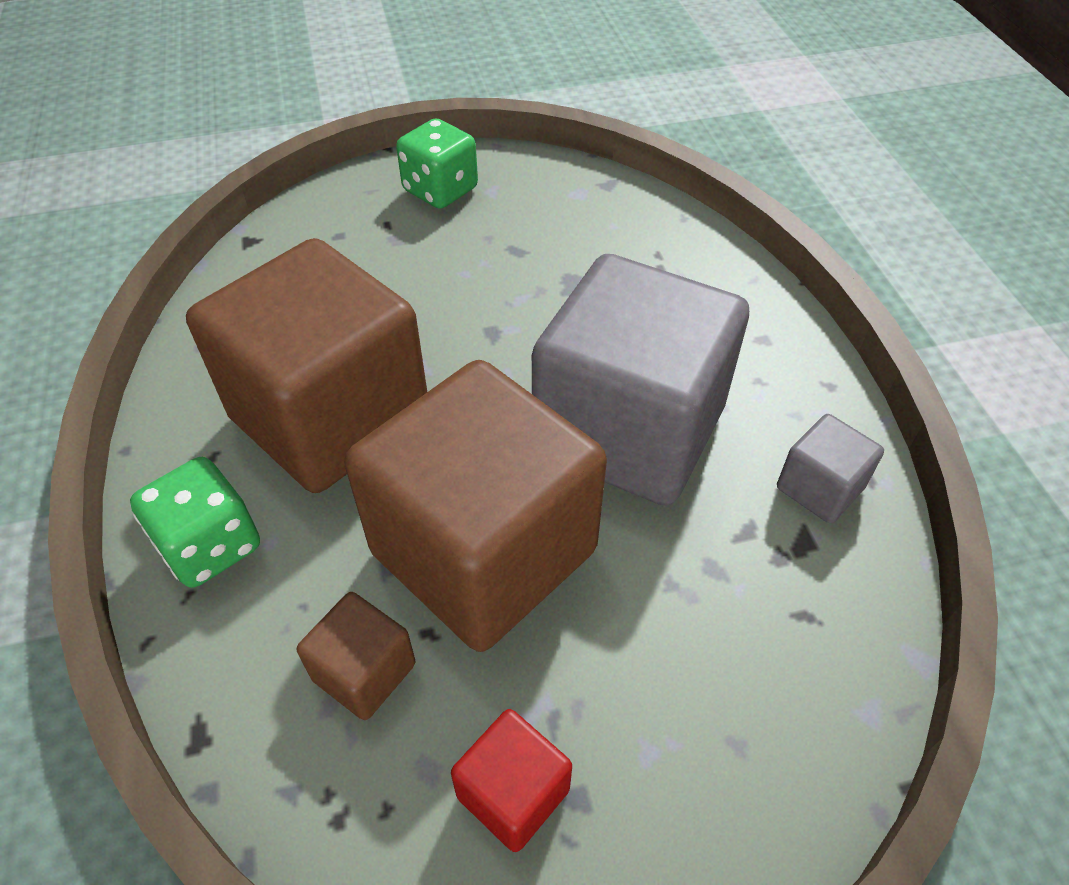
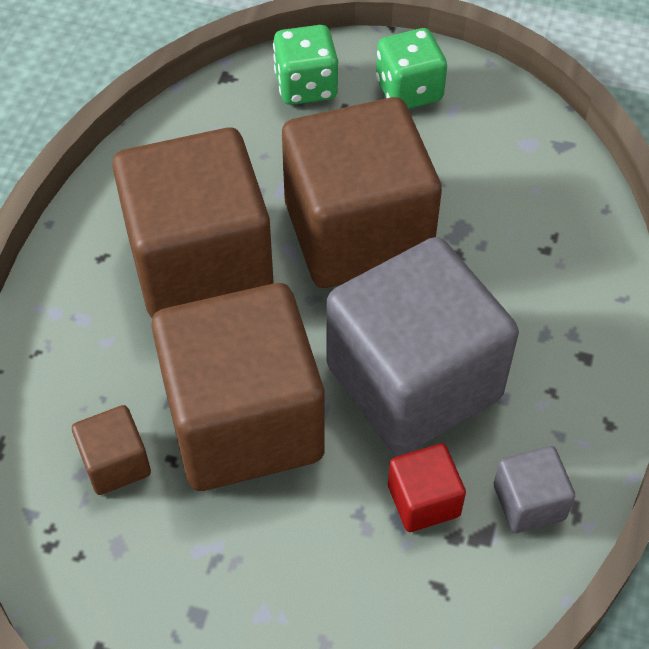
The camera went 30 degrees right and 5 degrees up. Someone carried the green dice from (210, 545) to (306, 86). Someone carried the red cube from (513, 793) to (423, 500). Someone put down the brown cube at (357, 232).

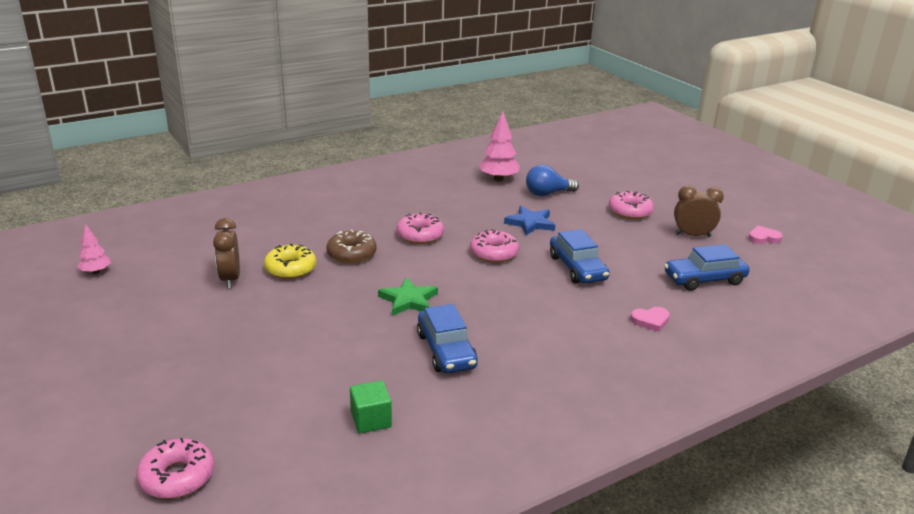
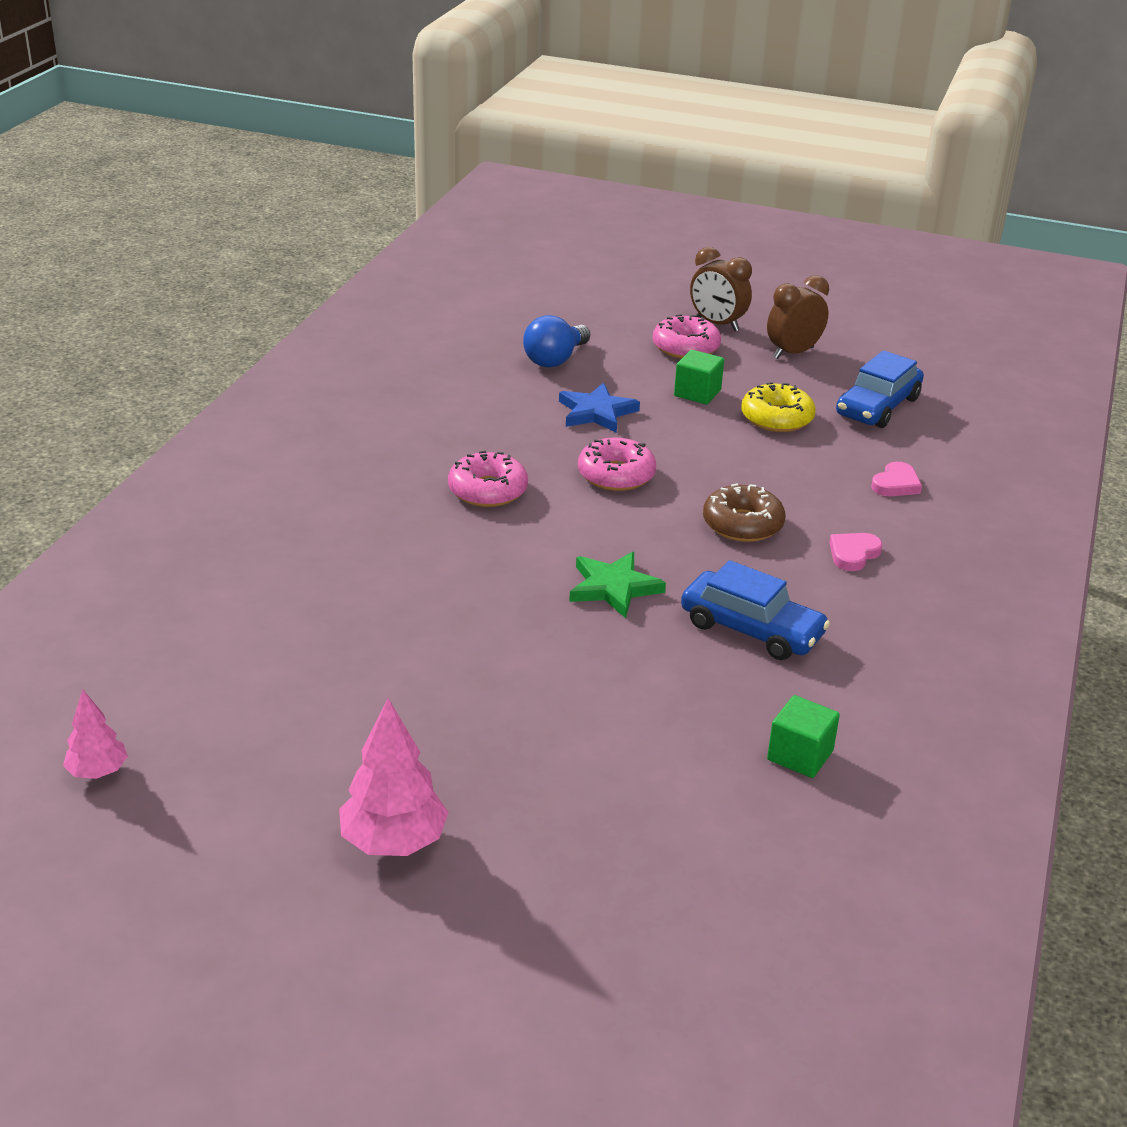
The camera went 40 degrees left and 5 degrees up. Someone took away the pink donut at (177, 477). Someone carried the brown clock from (230, 279) to (717, 324). Someone carried the yellow donut from (290, 269) to (777, 418). Someone carried the brown donut from (351, 254) to (742, 524). Someone carried the pink tree from (498, 179) to (394, 842). Someone took away the blue car at (577, 268). Someone carried the pink heart from (763, 238) to (853, 554). Someone put down the green cube at (697, 393).

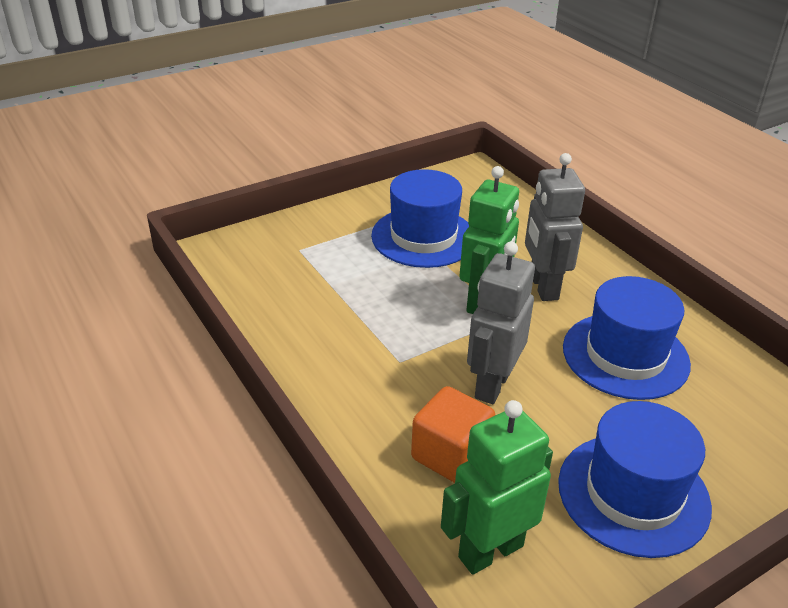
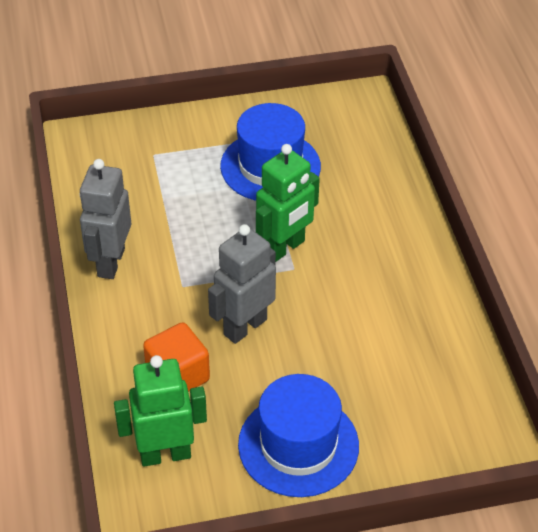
The camera went 20 degrees right and 10 degrees up. Someone carried the grey robot from (543, 287) to (110, 262). Someone took away the blue hat at (625, 355).

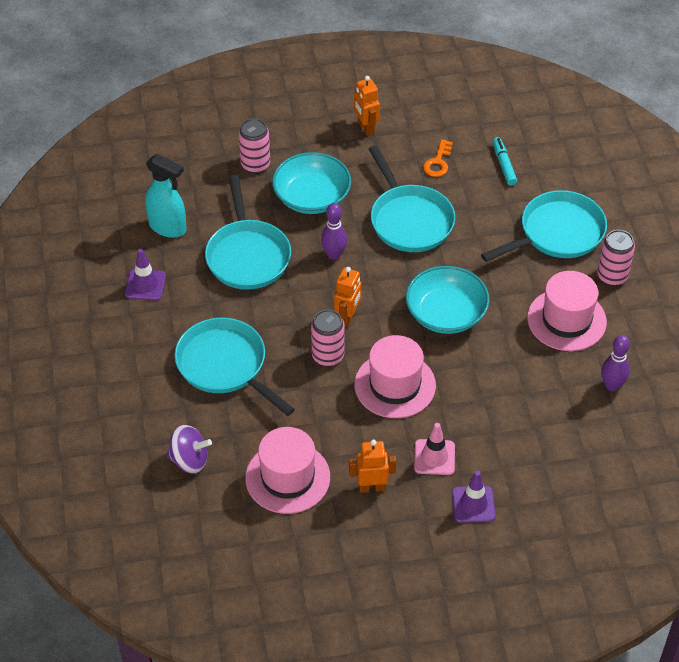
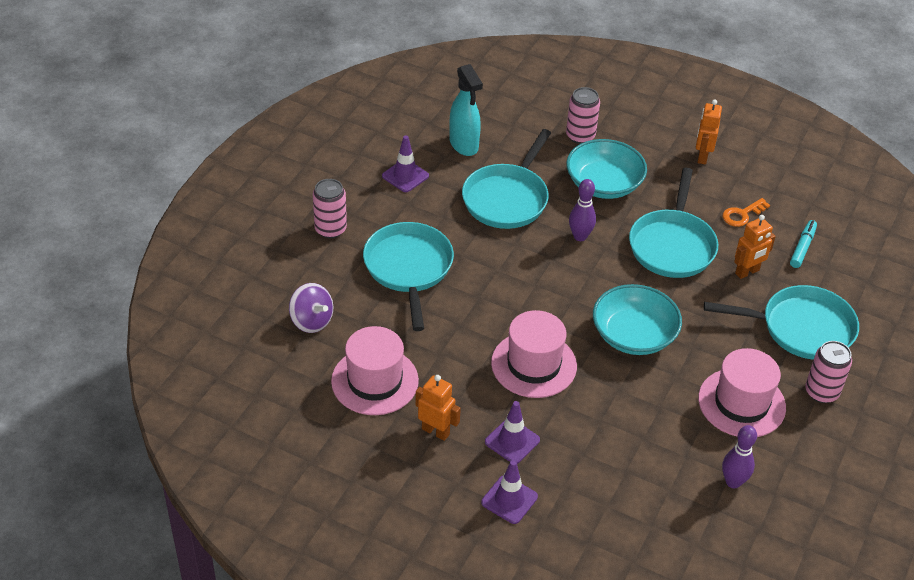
The camera went 35 degrees right and 5 degrees down. Someone carried the pink can from (328, 356) to (330, 229). Someone carried the orange robot from (348, 317) to (747, 272). Someone repainted the pink traffic cone at (434, 457), which became the purple traffic cone at (512, 441).

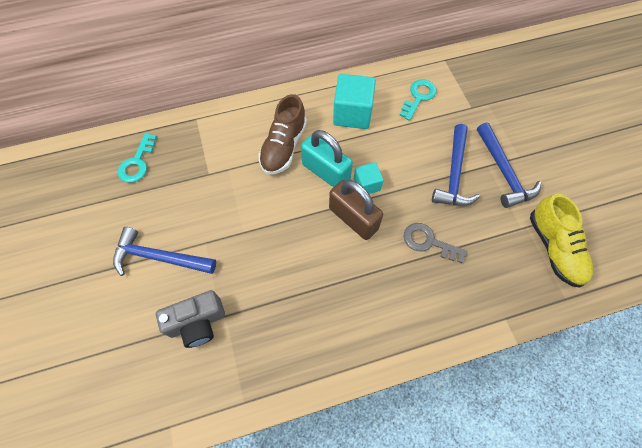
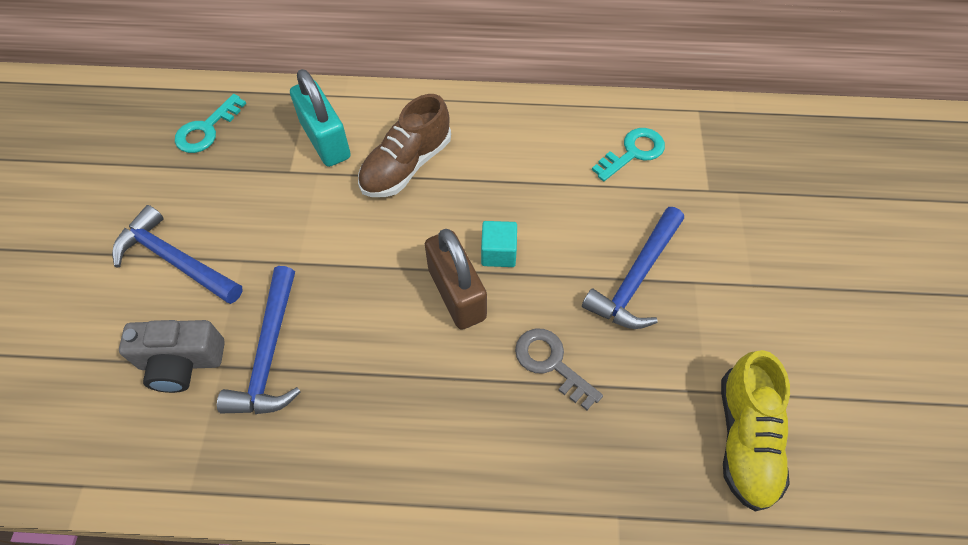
The camera went 20 degrees right and 5 degrees down. Someone carried the turquoise padlock from (326, 172) to (325, 140). Someone took away the turquoise cube at (352, 114). Someone carried the blue hammer from (503, 172) to (269, 354).

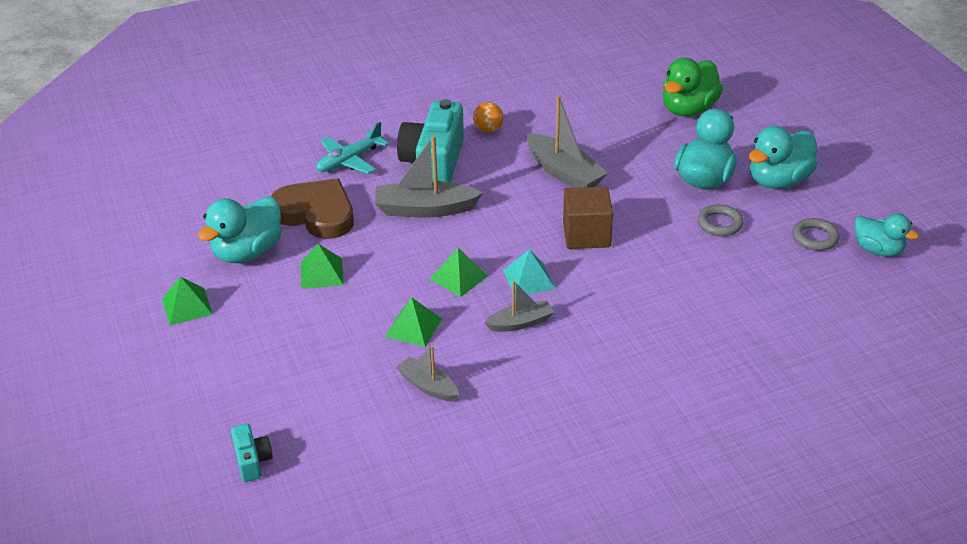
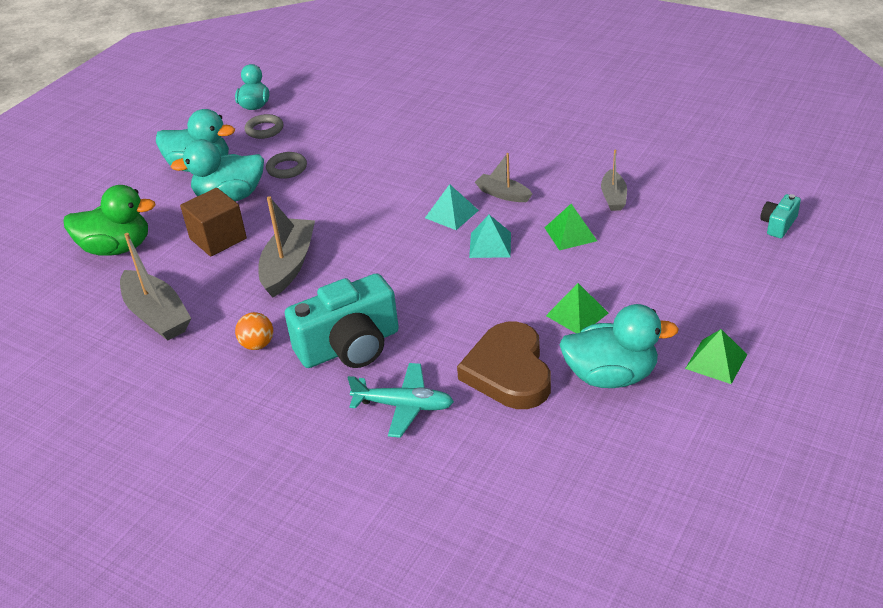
The camera went 125 degrees left and 0 degrees up. Someone carried the grey boat from (425, 209) to (157, 315). Someone repainted the green pyramid at (459, 277), which became the turquoise pyramid at (490, 244). Someone carried the brown cube from (586, 234) to (218, 239).

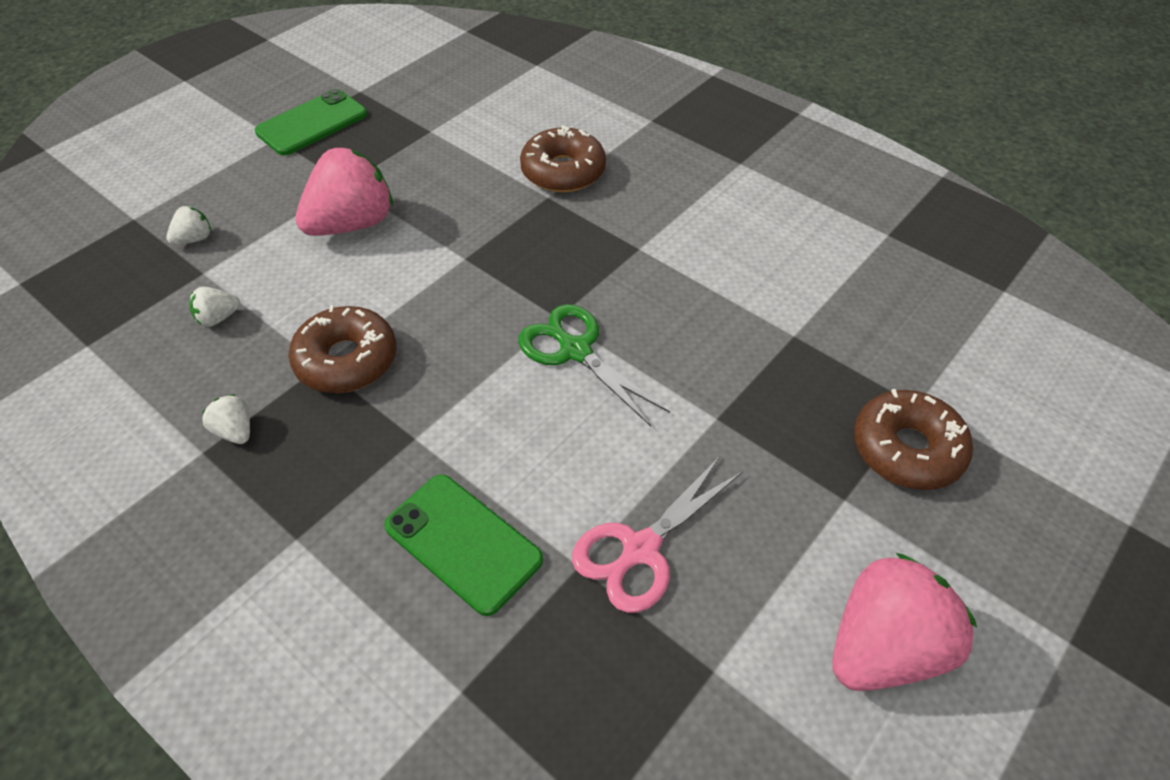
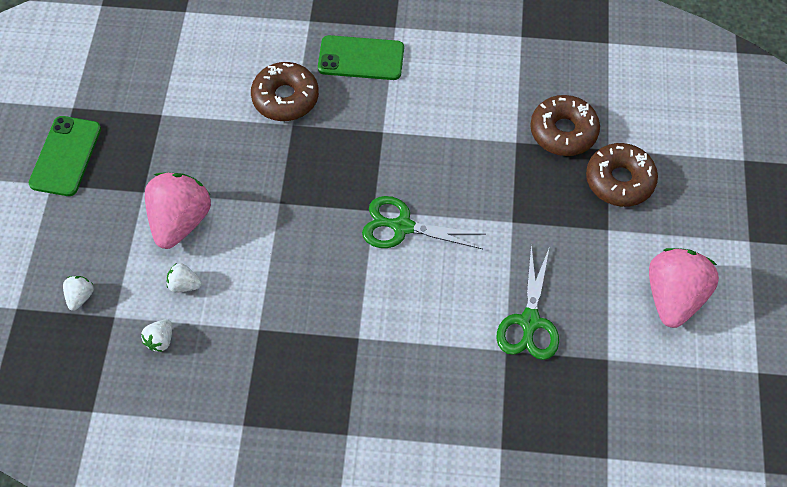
The camera went 35 degrees left and 10 degrees up. Someone carried the white strawberry from (235, 431) to (184, 285). Someone carried the brown donut from (346, 360) to (563, 132). Someone carried the green phone from (463, 543) to (361, 58). Someone repainted the pink scissors at (641, 549), which became the green scissors at (529, 321).

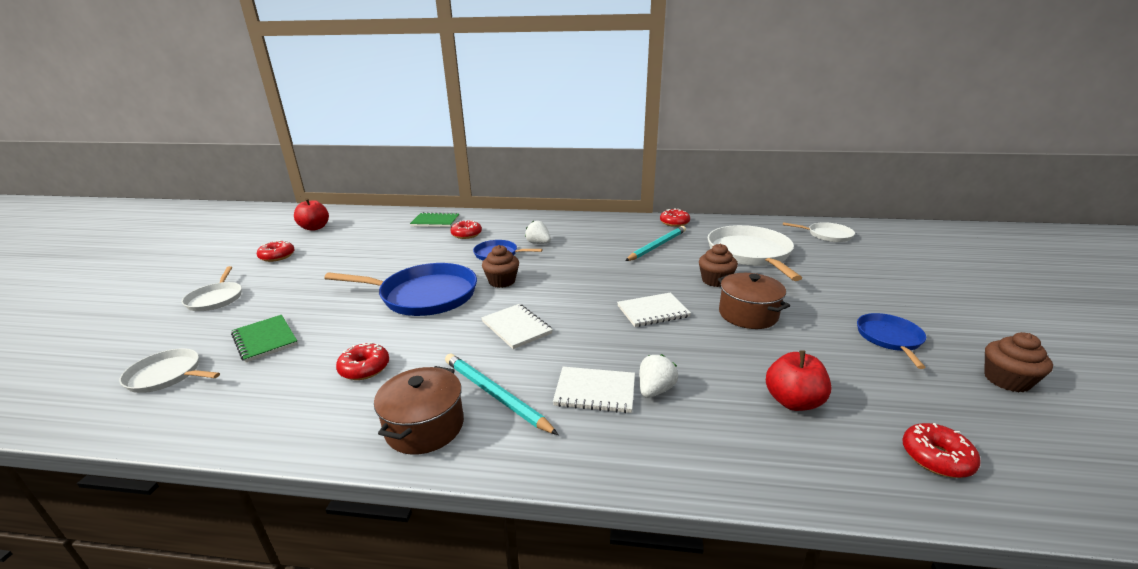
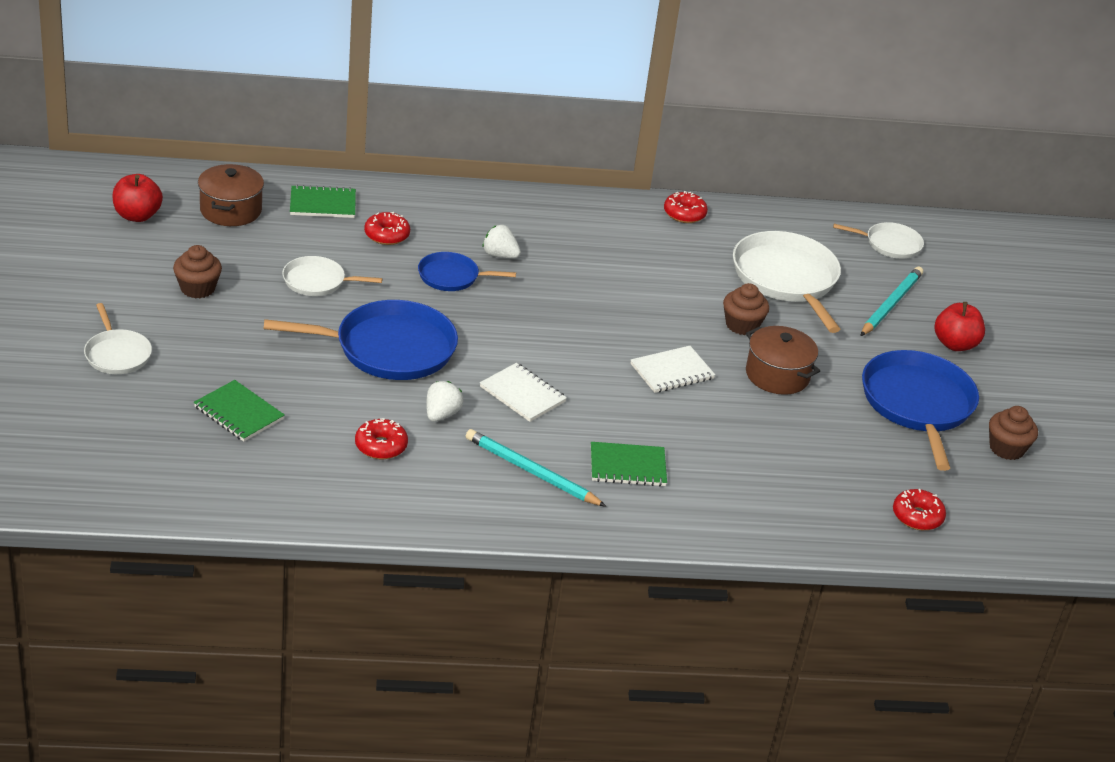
The camera went 15 degrees left and 10 degrees up. Someone carried the white pan from (167, 375) to (317, 281). Someone took away the red donut at (277, 256). Someone carried the brown pot from (425, 426) to (231, 210). Someone carried the brown cupcake from (502, 281) to (197, 288). Someone repainted the white notebook at (595, 391), which became the green notebook at (627, 466). Someone carried the turquoise pencil from (657, 246) to (890, 304). Someone carried the white strawberry from (655, 390) to (441, 414). Someone carried the red apple from (793, 401) to (955, 344). Someone scaled the blue pan at (889, 338) by 1.85.

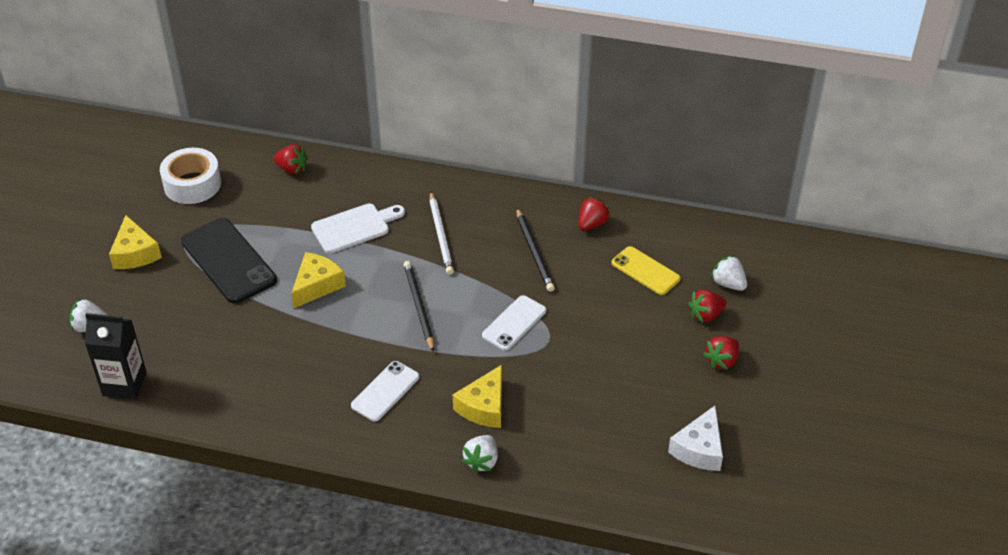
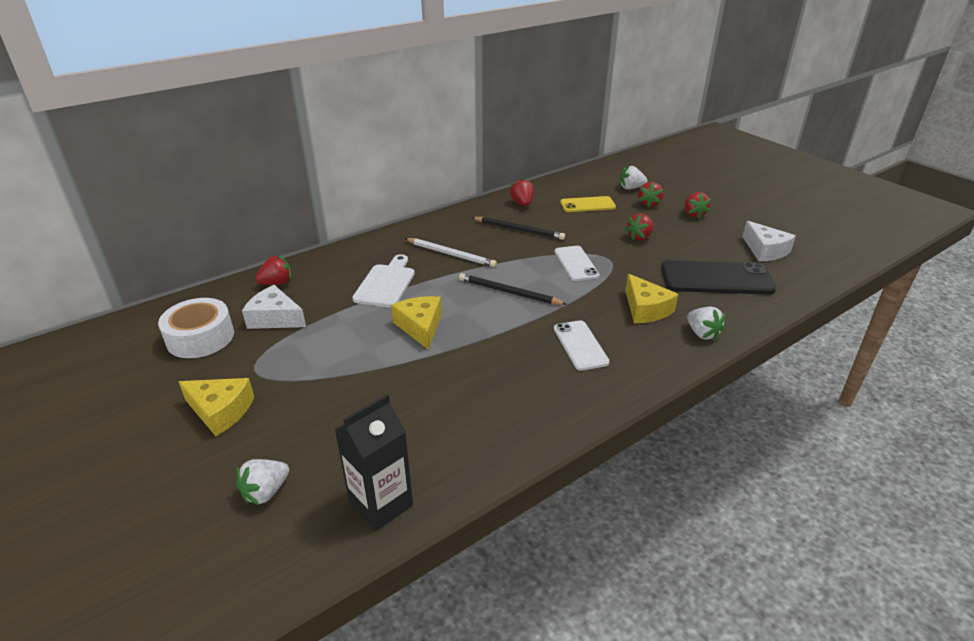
The camera went 50 degrees left and 10 degrees down. Someone carried the black phone from (229, 261) to (716, 278). Someone put down the white cheese at (275, 318). Someone put down the red strawberry at (639, 237).

